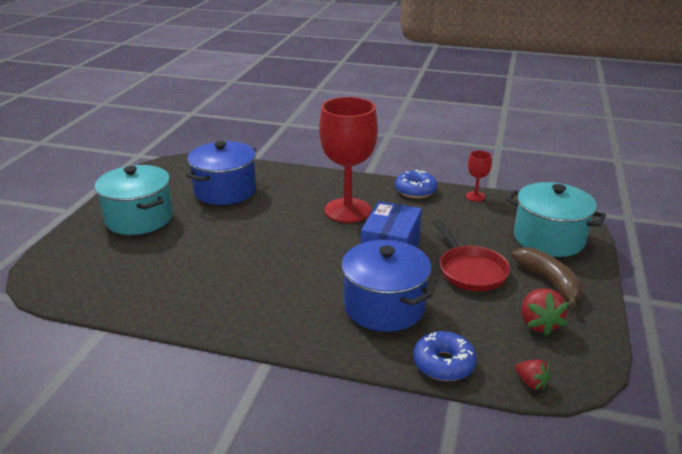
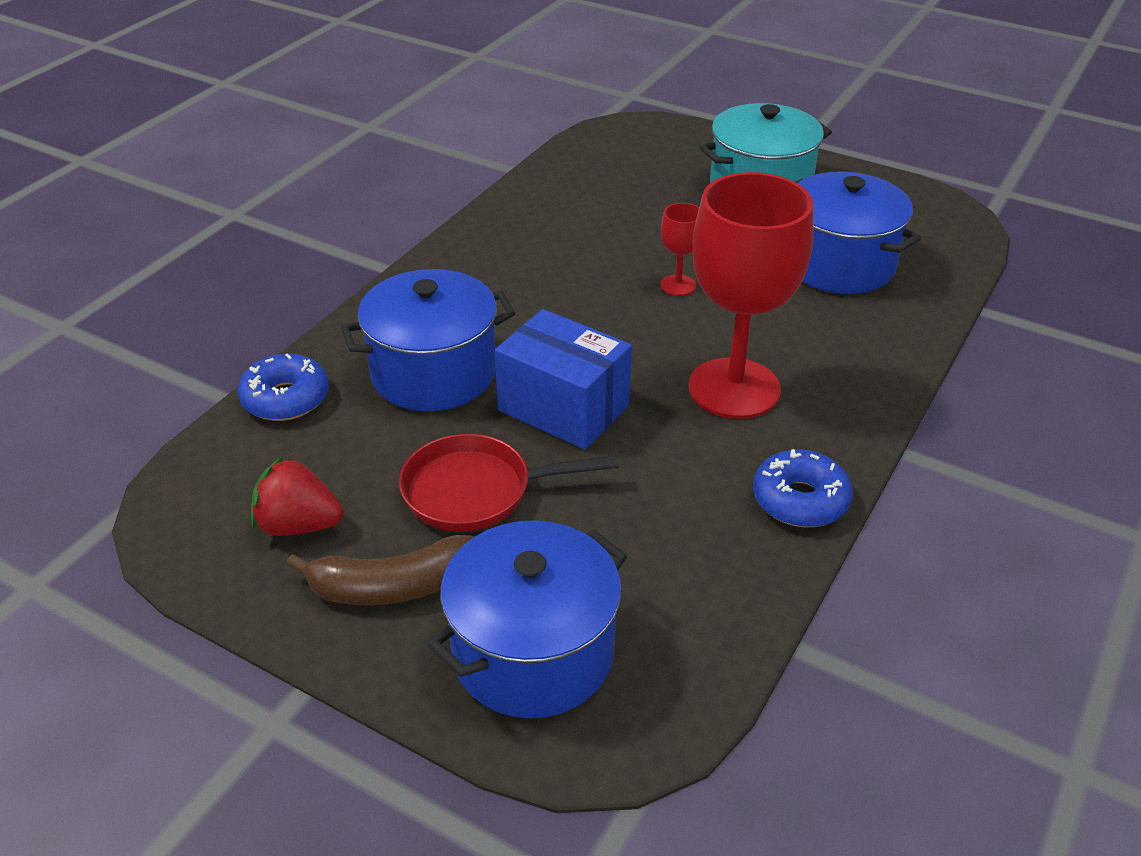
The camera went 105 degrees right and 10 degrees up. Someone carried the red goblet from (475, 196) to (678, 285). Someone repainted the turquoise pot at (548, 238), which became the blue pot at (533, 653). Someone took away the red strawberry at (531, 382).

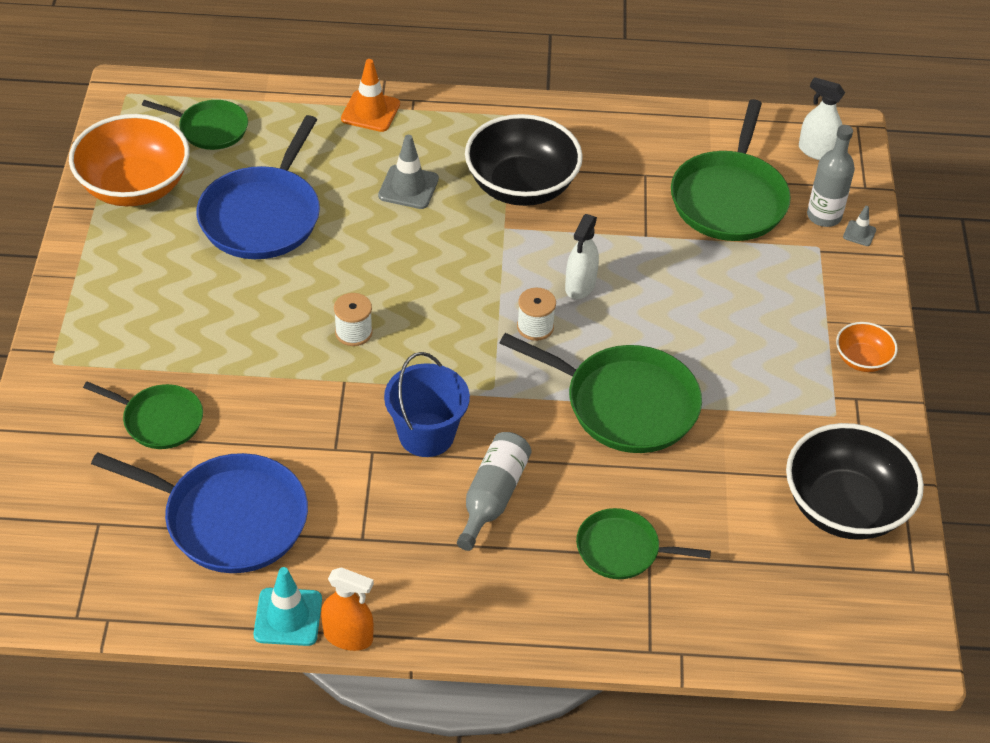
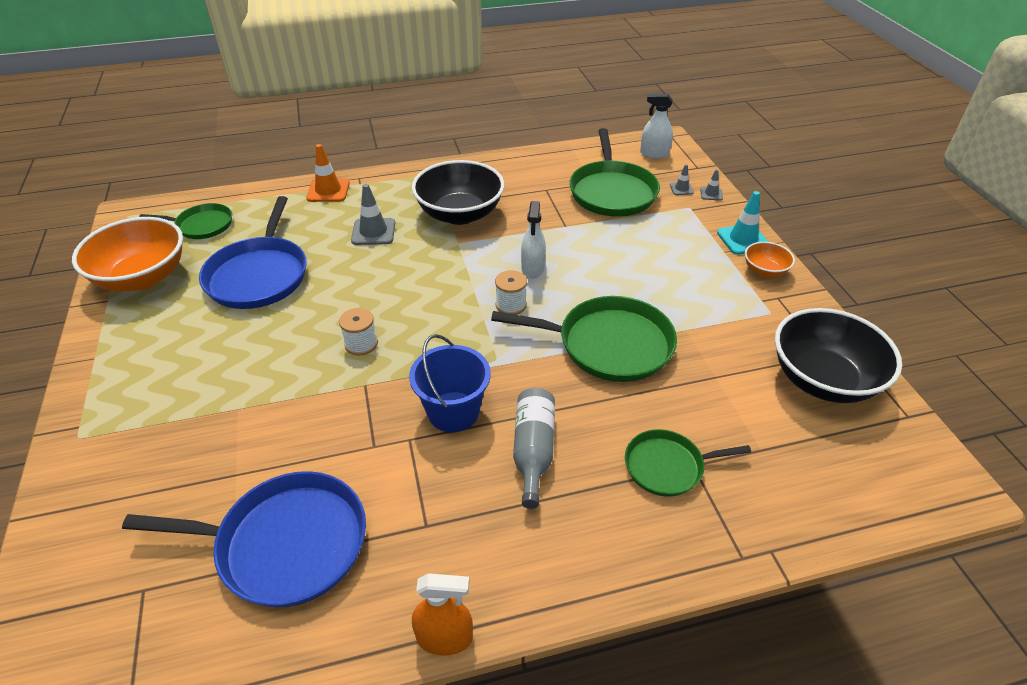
The camera went 15 degrees left and 5 degrees down. Someone took away the green pan at (159, 420). Someone carried the turquoise traffic cone from (288, 617) to (743, 239). Someone swapped the grey bottle at (824, 216) for the grey traffic cone at (681, 189).

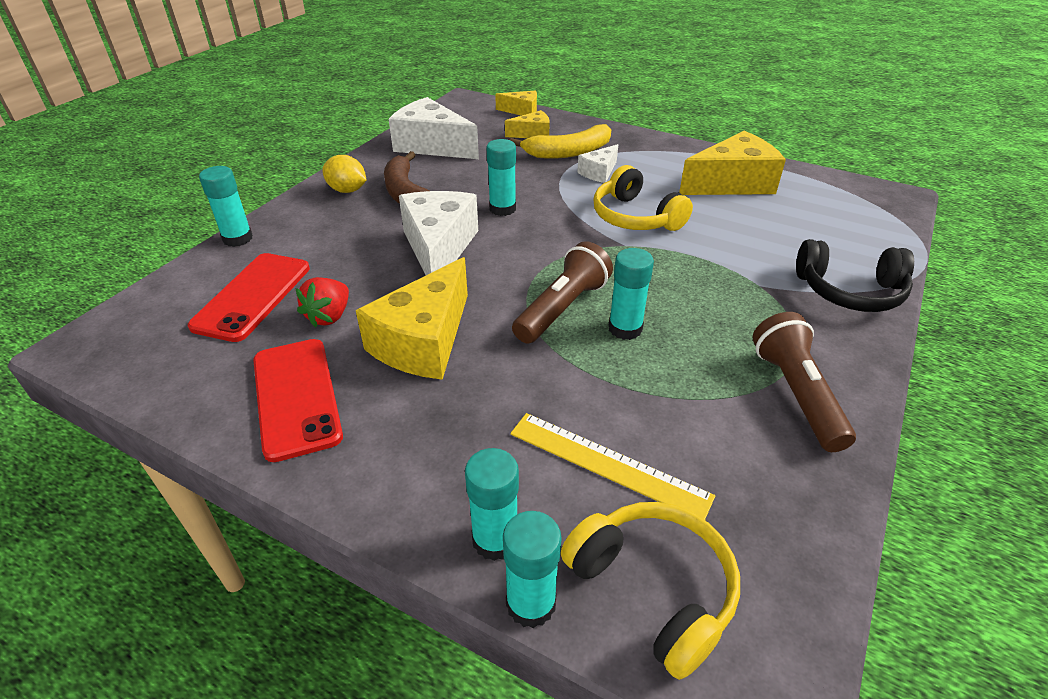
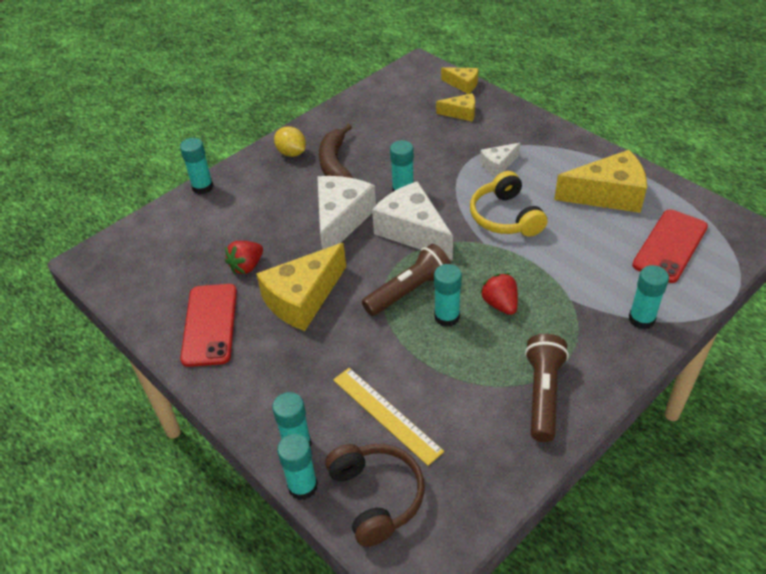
The camera went 20 degrees right and 5 degrees up. Someone carried the red phone from (252, 296) to (670, 246). Someone carried the white cheese from (432, 145) to (412, 231). Someone took away the yellow banana at (568, 152). Someone repainted the yellow headphones at (653, 589), which became the brown headphones at (376, 496). Someone swapped the black headphones at (849, 291) for the turquoise glue stick at (641, 319). Someone put down the red strawberry at (500, 304).

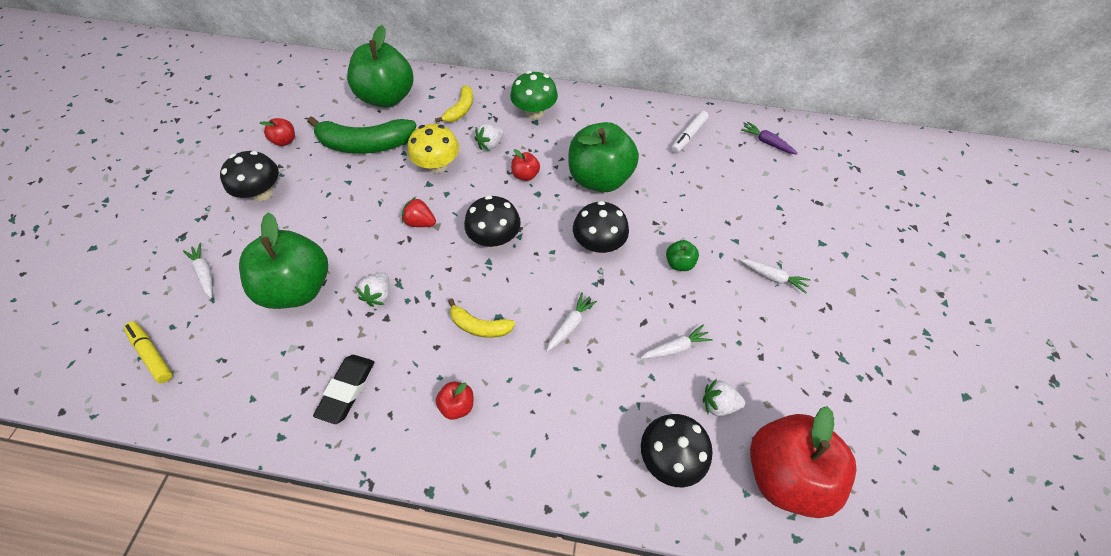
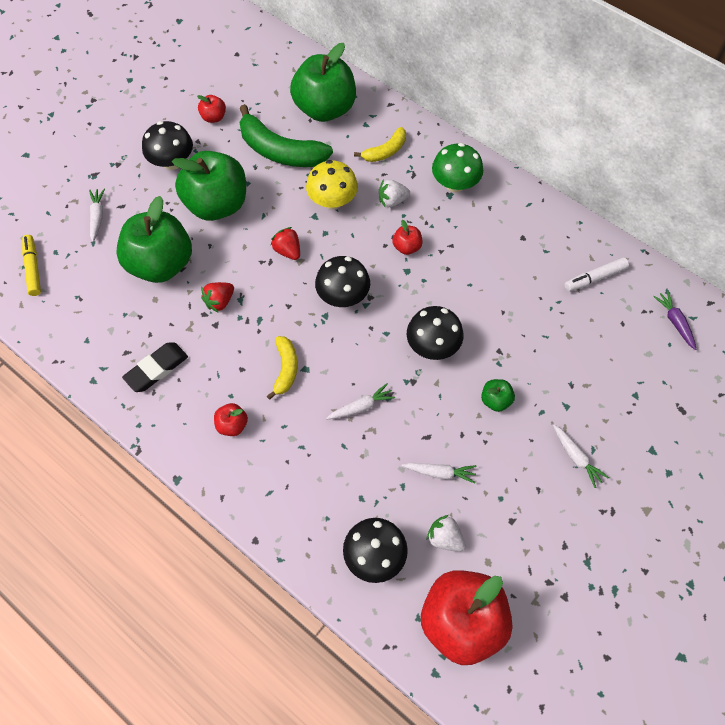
The camera went 30 degrees right and 5 degrees up. Someone repainted the white strawberry at (379, 295), which became the red strawberry at (220, 301). Someone rotated the yellow banana at (479, 326) by 135 degrees counterclockwise. Someone carried the green apple from (599, 178) to (217, 204).

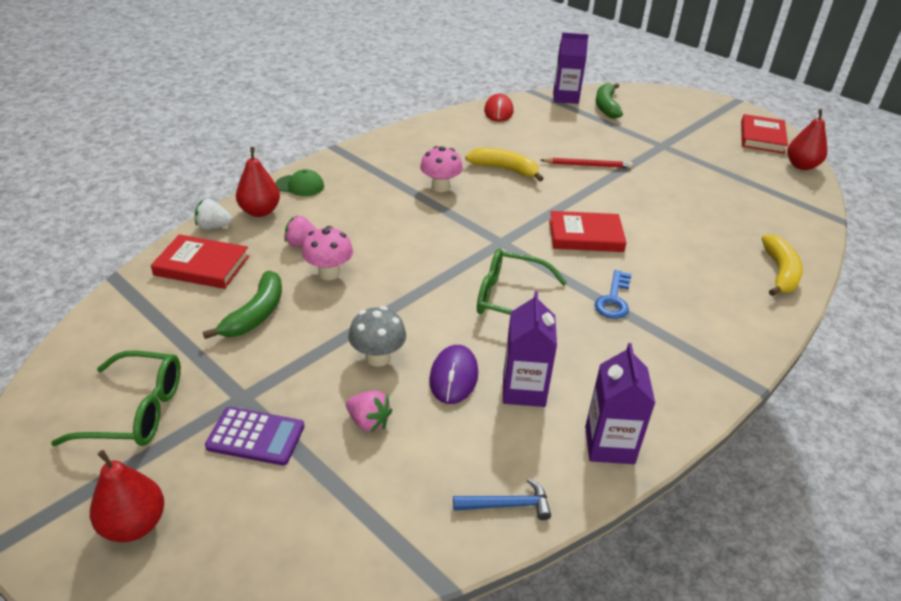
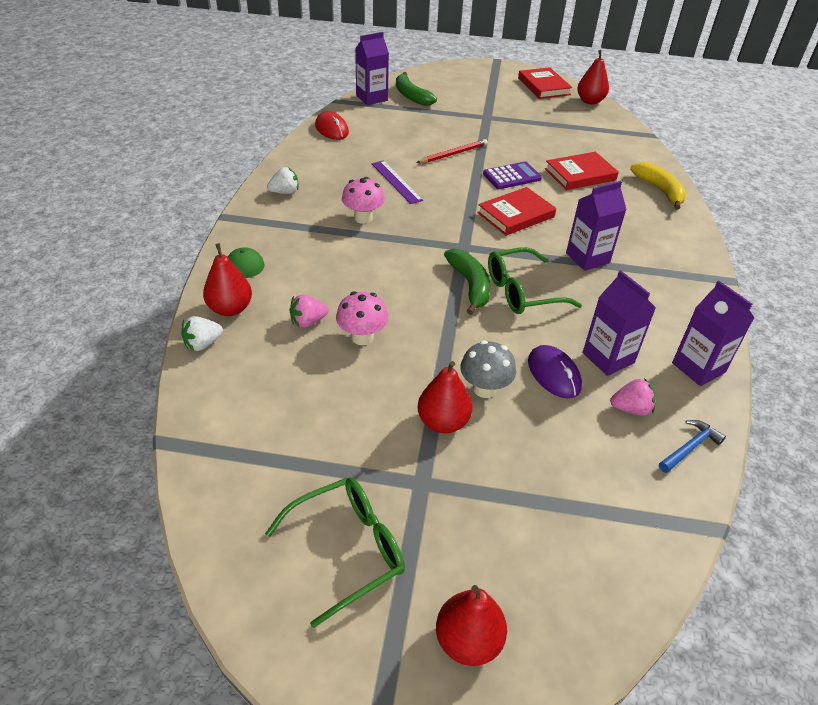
The camera went 35 degrees left and 5 degrees up. Someone carried the red book from (202, 266) to (580, 174). Someone carried the green banana from (255, 314) to (470, 285). Someone carried the purple calculator from (255, 437) to (512, 176). Someone carried the pink strawberry from (368, 422) to (631, 409). Someone swapped the yellow banana at (504, 169) for the purple ruler at (396, 182). Someone swapped the blue key at (613, 299) for the purple carton at (587, 258). Someone put down the white strawberry at (285, 192). Someone put down the red pear at (443, 422).

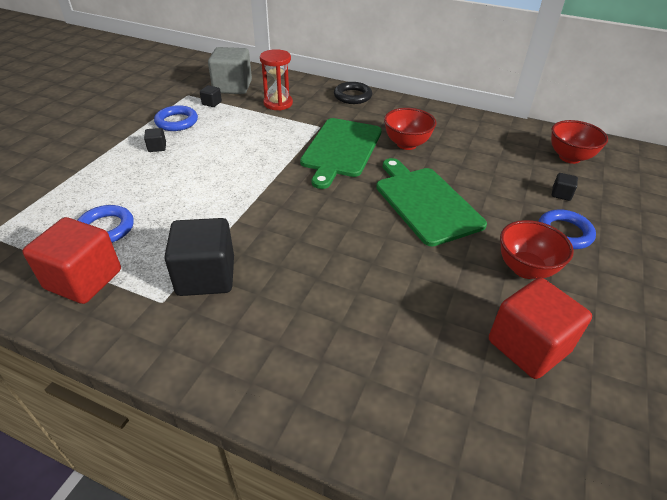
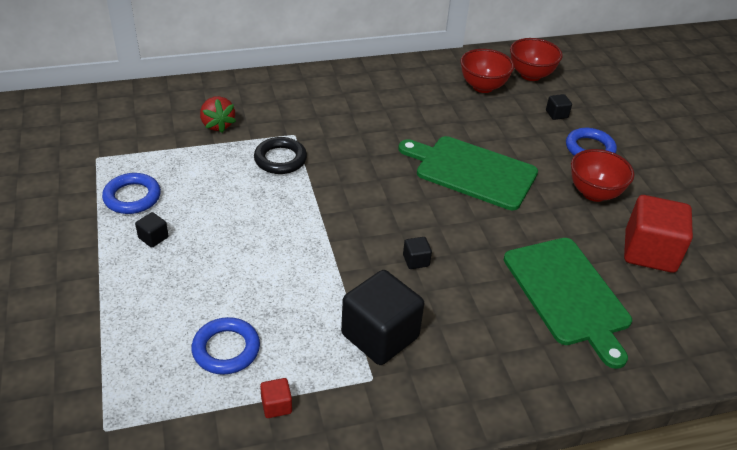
The camera went 40 degrees left and 0 degrees up. Someone scaled the red cube at (84, 279) by 0.42. Someone carried the black cube from (212, 103) to (416, 260). Someone took away the grey cube at (232, 87). Someone swapped the red hourglass at (278, 103) for the red strawberry at (217, 125). Someone carried the green cutting board from (341, 149) to (568, 294). Someone carried the black ring from (352, 96) to (280, 159). Someone carried the red bowl from (406, 144) to (483, 87).

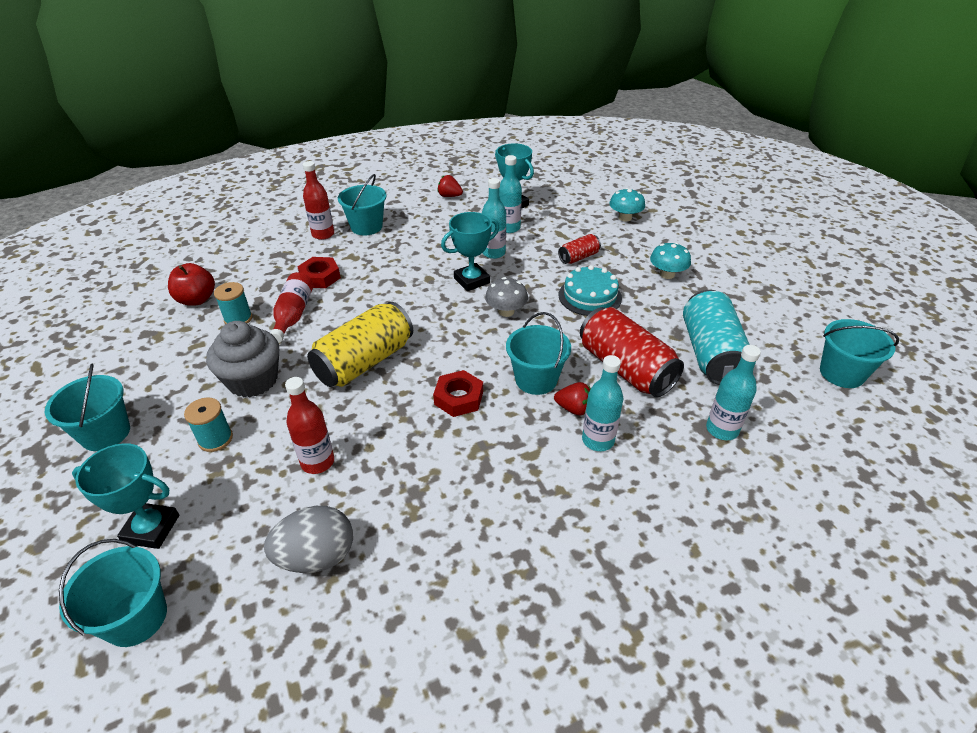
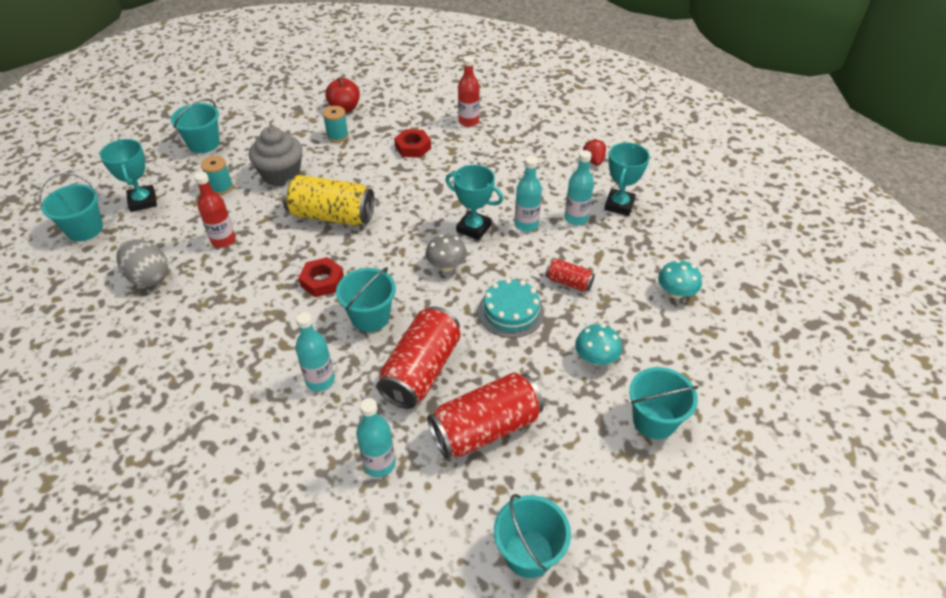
The camera went 60 degrees right and 5 degrees up. Someone took away the red bottle at (293, 315). Someone carried the turquoise bucket from (366, 227) to (654, 420). Someone took away the red strawberry at (573, 408). Someone repainted the turquoise can at (710, 353), which became the red can at (485, 428).

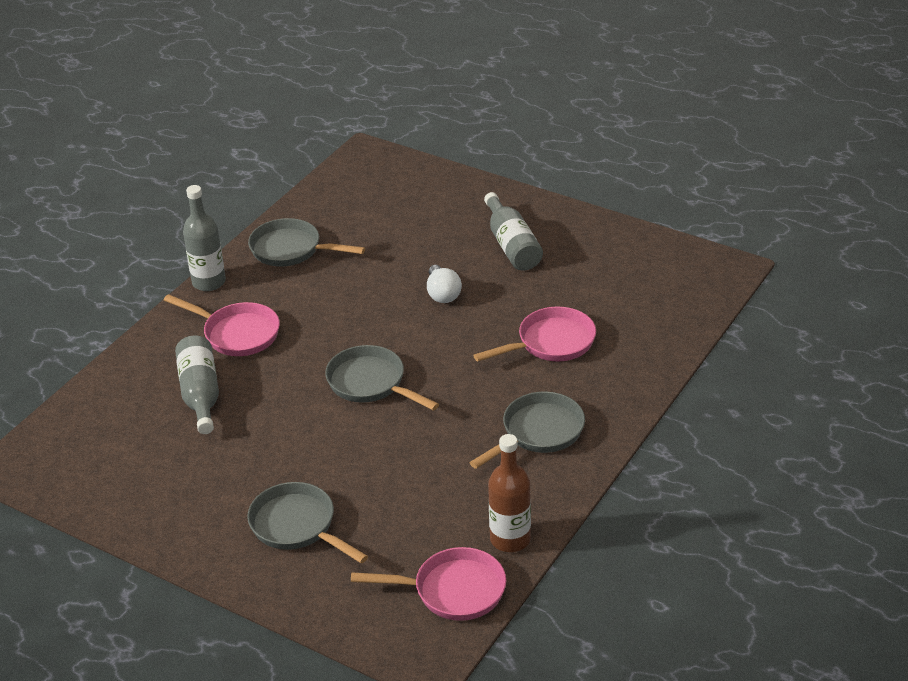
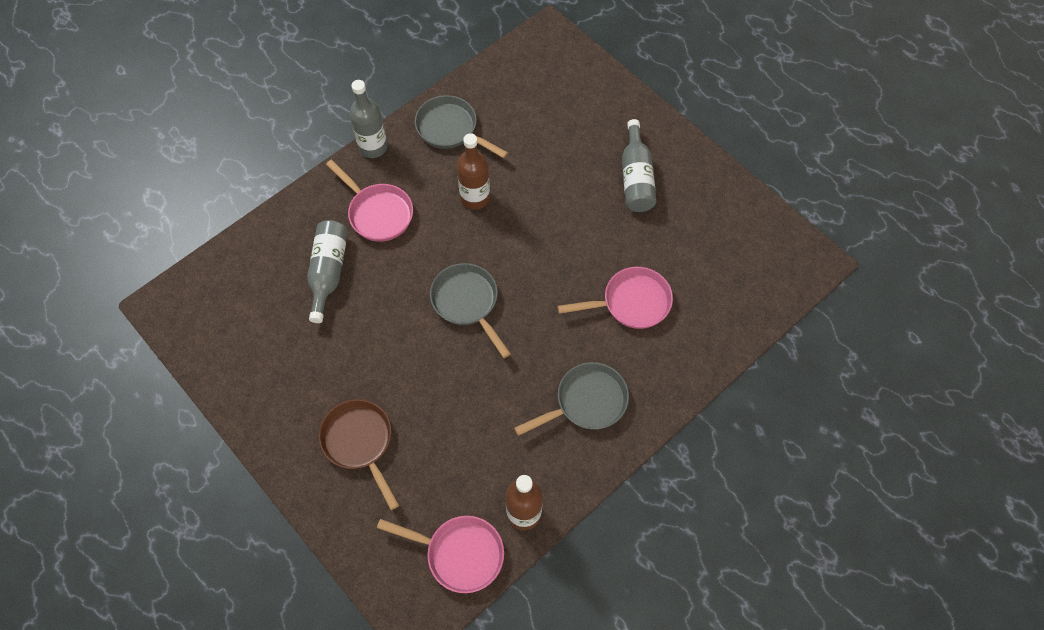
The camera went 15 degrees right and 25 degrees up. Someone repainted the grey pan at (297, 526), which became the brown pan at (360, 442). Someone took away the white light bulb at (442, 294). Someone put down the brown bottle at (475, 198).

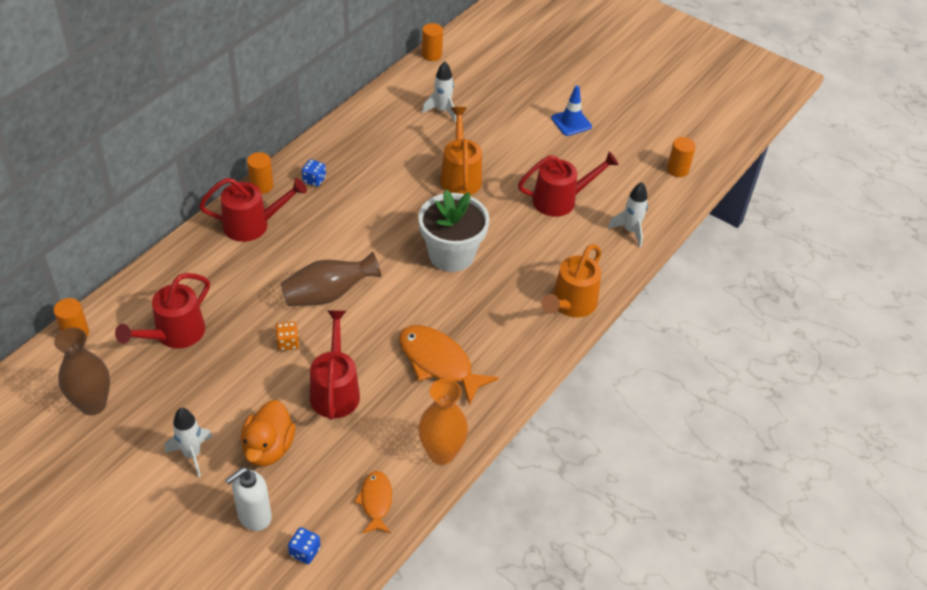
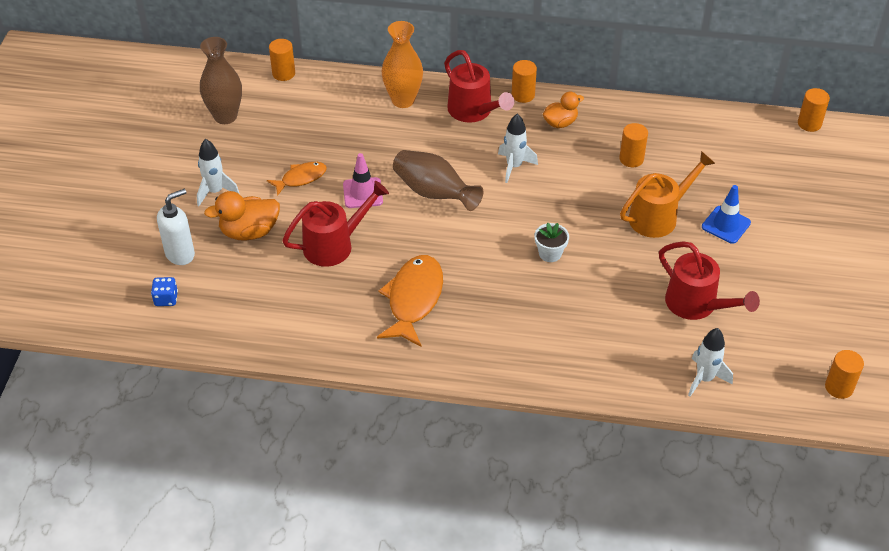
The camera went 65 degrees right and 0 degrees up. Someone took away the red watering can at (174, 335). Someone rotated the white soap dispenser at (254, 517) by 120 degrees clockwise. Someone swapped the orange dice at (288, 343) for the pink traffic cone at (362, 193). Someone swapped the blue dice at (314, 180) for the orange duck at (560, 123). Someone carried the orange fish from (376, 501) to (301, 178). Someone scaled the white flower pot at (451, 255) by 0.46. Someone carried the orange vase from (441, 453) to (403, 100). Someone carried the white rocket from (442, 111) to (514, 166). Someone took away the orange watering can at (570, 305). Someone carried the blue traffic cone from (571, 122) to (726, 225). Someone put down the orange cylinder at (631, 159).

